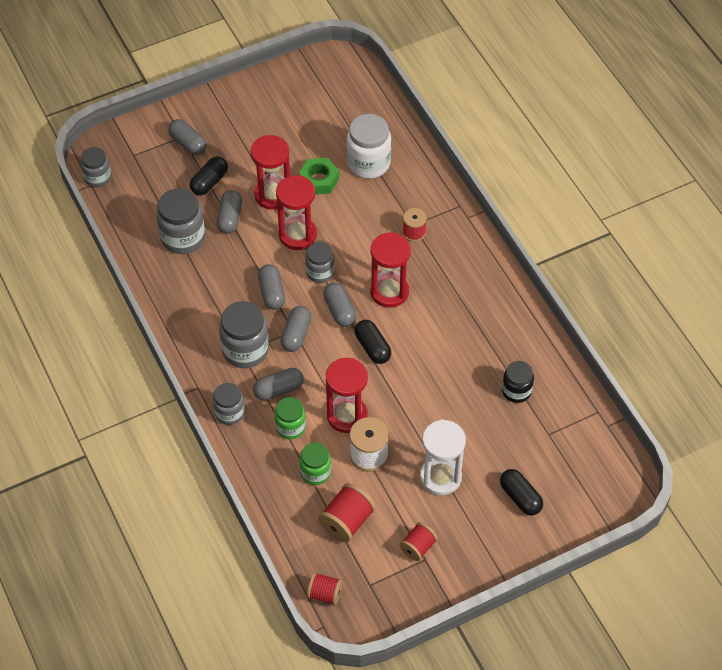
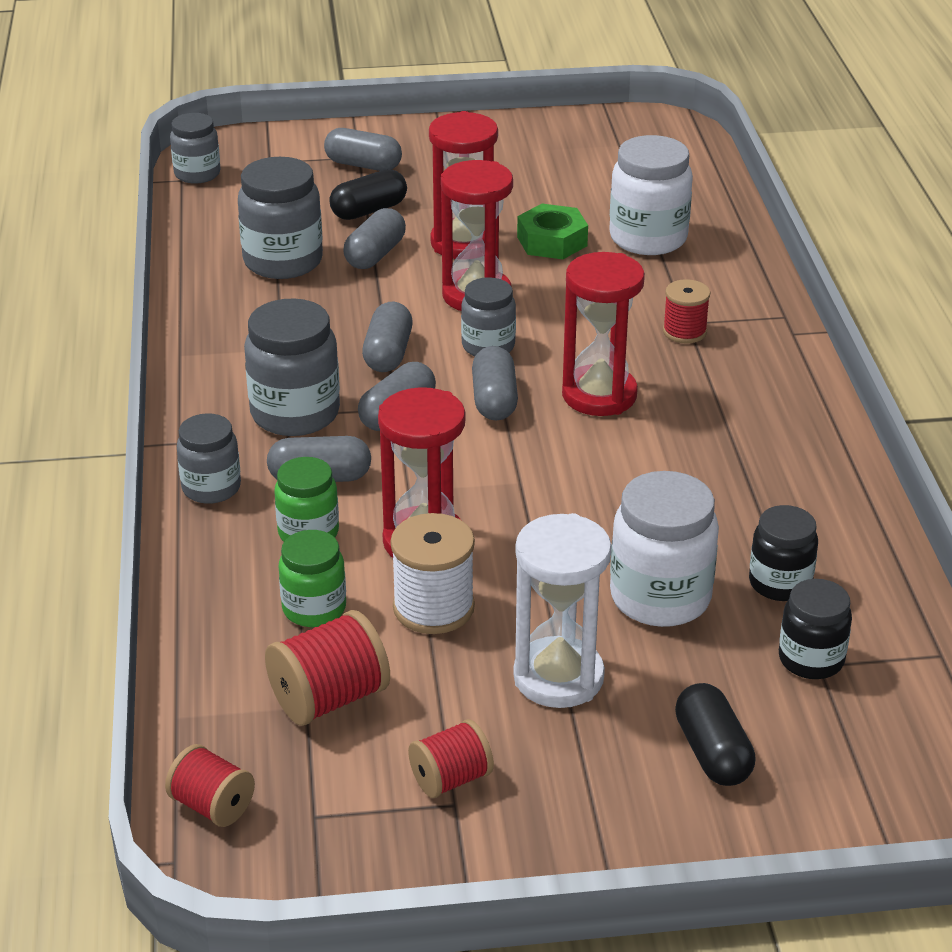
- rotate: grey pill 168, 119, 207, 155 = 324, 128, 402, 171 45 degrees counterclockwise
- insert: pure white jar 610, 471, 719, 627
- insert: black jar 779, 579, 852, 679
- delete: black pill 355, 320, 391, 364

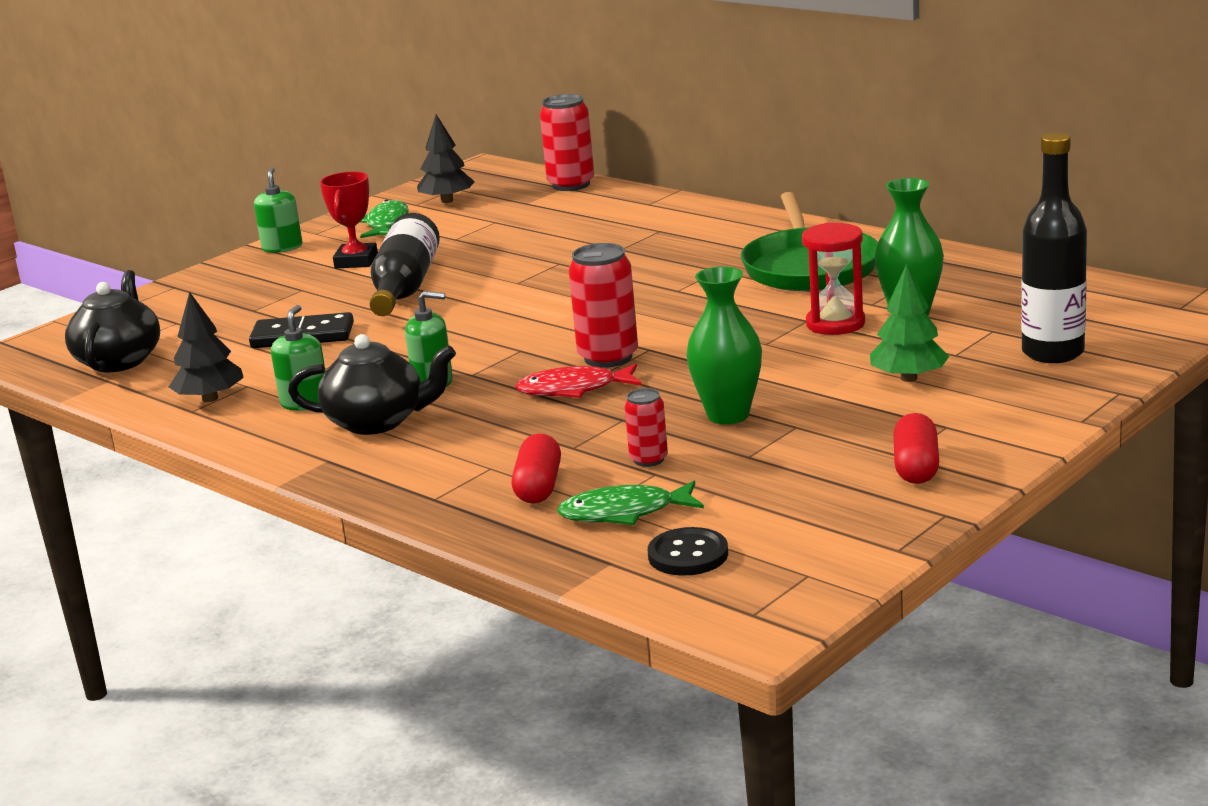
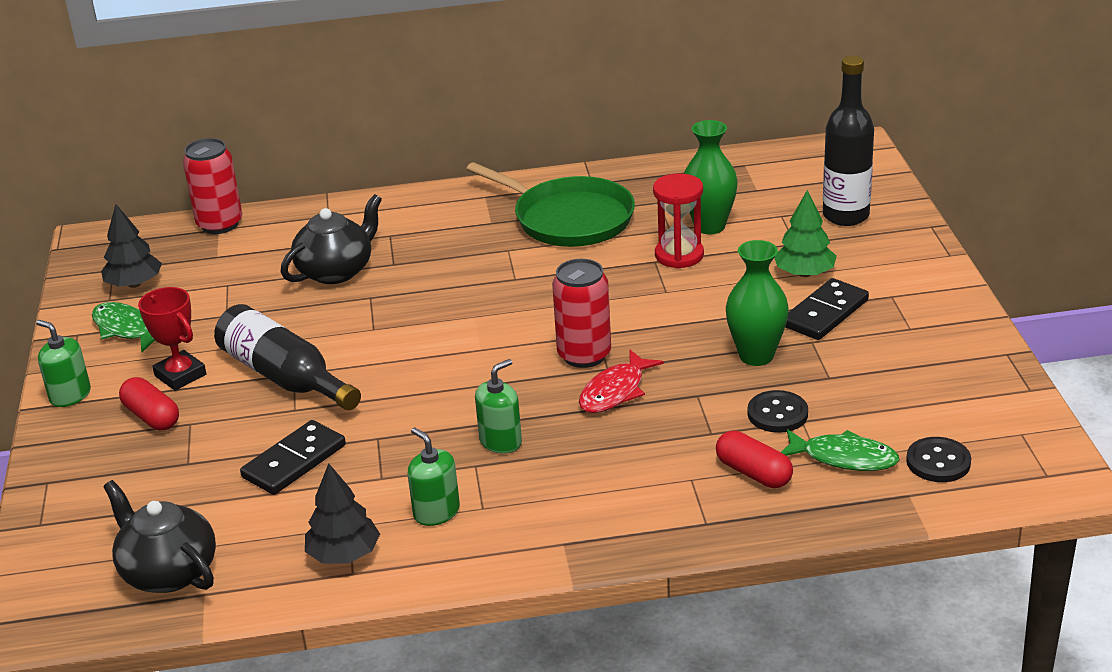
- move: scarlet pill 893, 413, 939, 484 to 119, 377, 179, 430
- move: black teapot 288, 334, 456, 435 to 281, 194, 382, 284
- replace: scarlet tin 624, 388, 668, 467 to black shirt button 747, 390, 808, 433
- rotate: emerald fish figure 557, 481, 704, 525 = 781, 429, 900, 471 105 degrees counterclockwise
- insert: black domino tile 785, 278, 869, 340

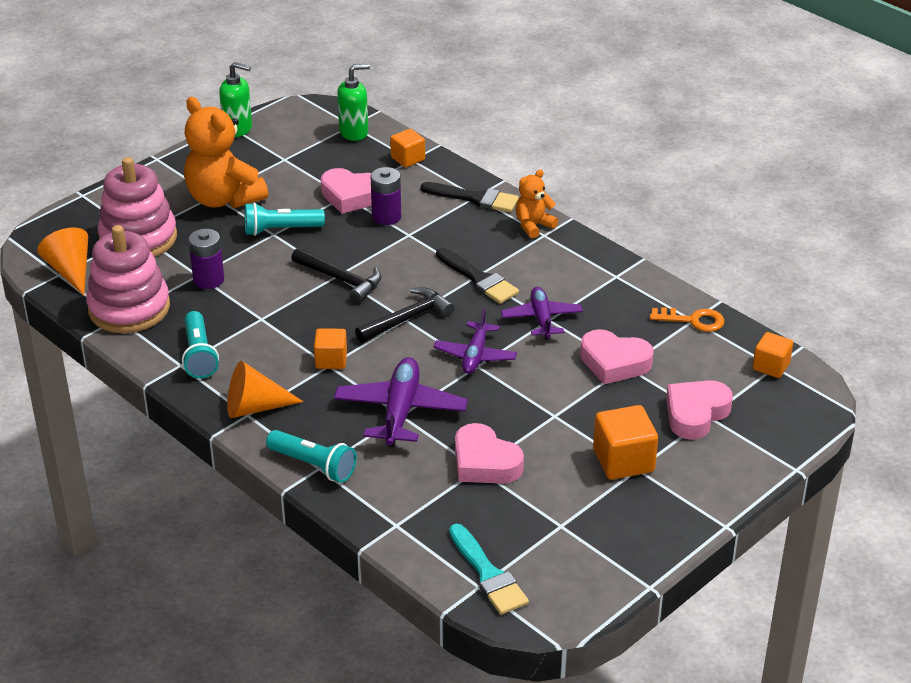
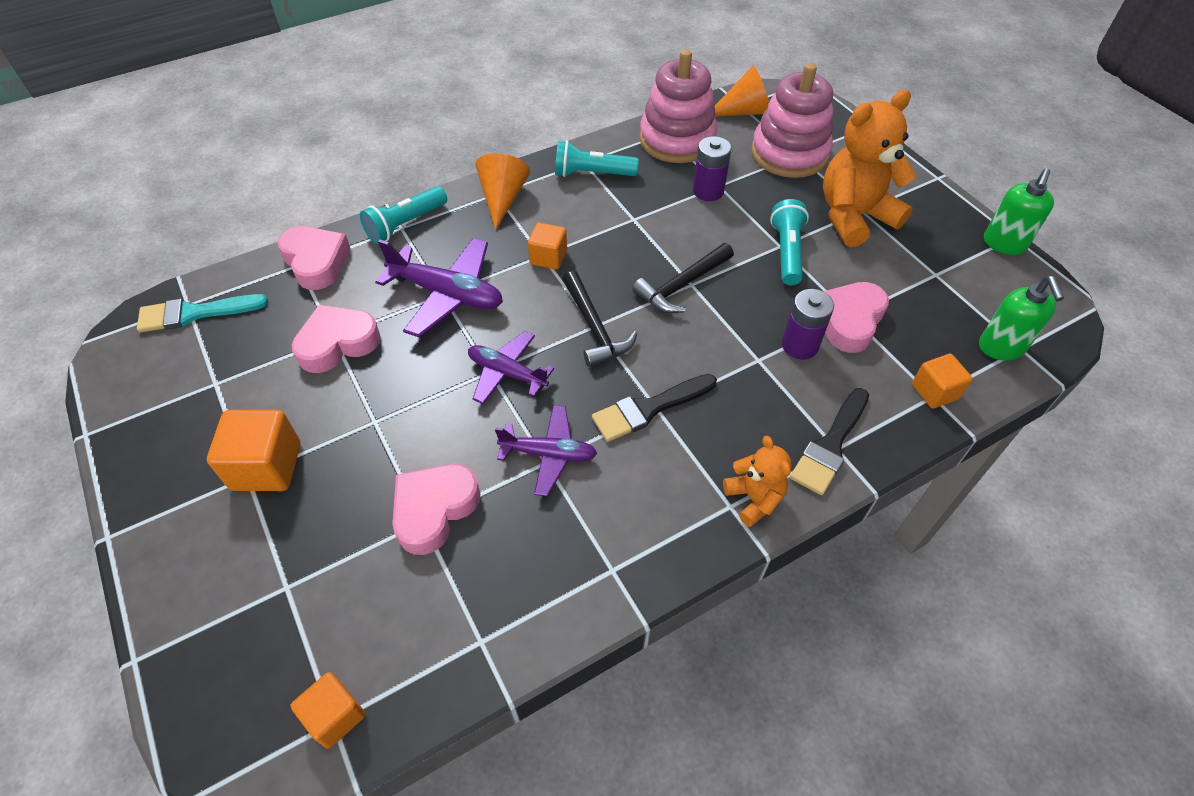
- move: pink love heart 666, 380, 733, 440 to 278, 226, 350, 290
- delete: orange door key 650, 307, 725, 332

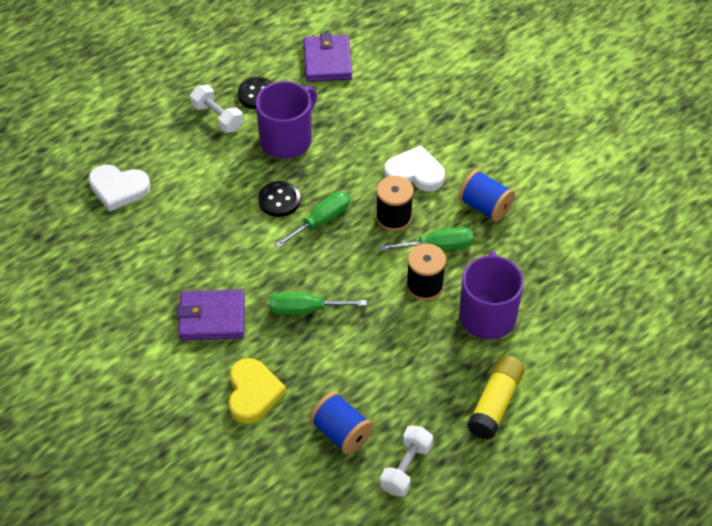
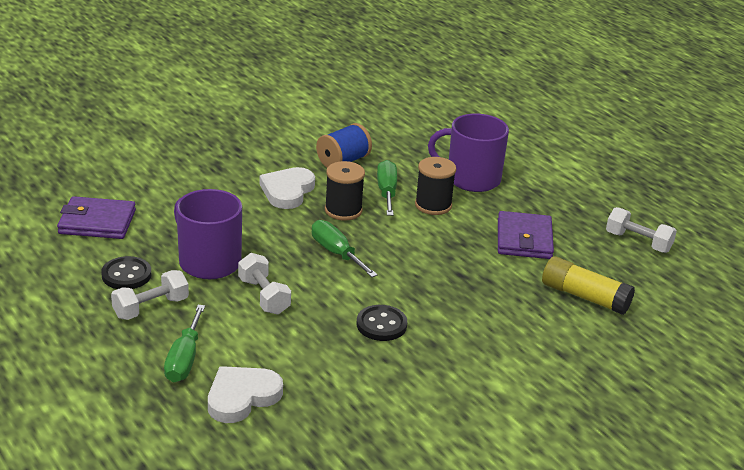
- move: emerald flat screwdriver 269, 292, 367, 315 to 164, 305, 205, 382
- rotate: pure white love heart 89, 165, 150, 212 = 208, 366, 283, 423 150 degrees counterclockwise
- insert: pure white free weight 238, 253, 291, 315
- move: black shirt button 258, 181, 300, 217 to 357, 305, 407, 341
- move: violet card wallet 177, 290, 245, 340 to 498, 211, 554, 259
- move: yellow glue 467, 355, 525, 440 to 542, 256, 635, 315
- delete: yellow love heart 228, 358, 286, 424
- delete: cobalt spool 310, 392, 373, 455

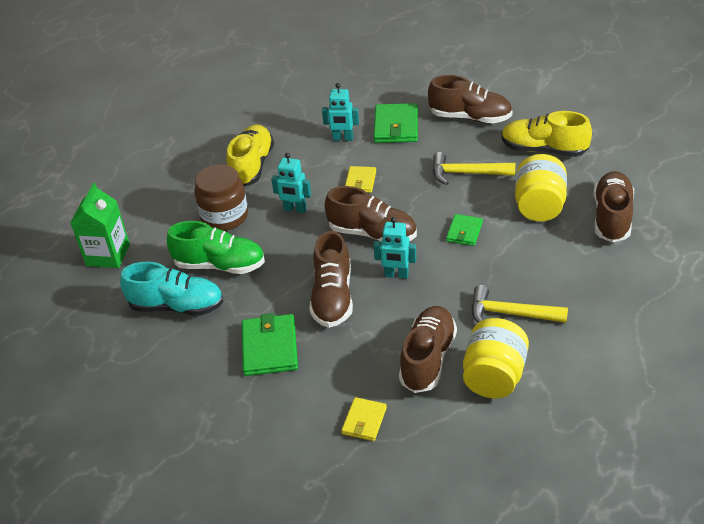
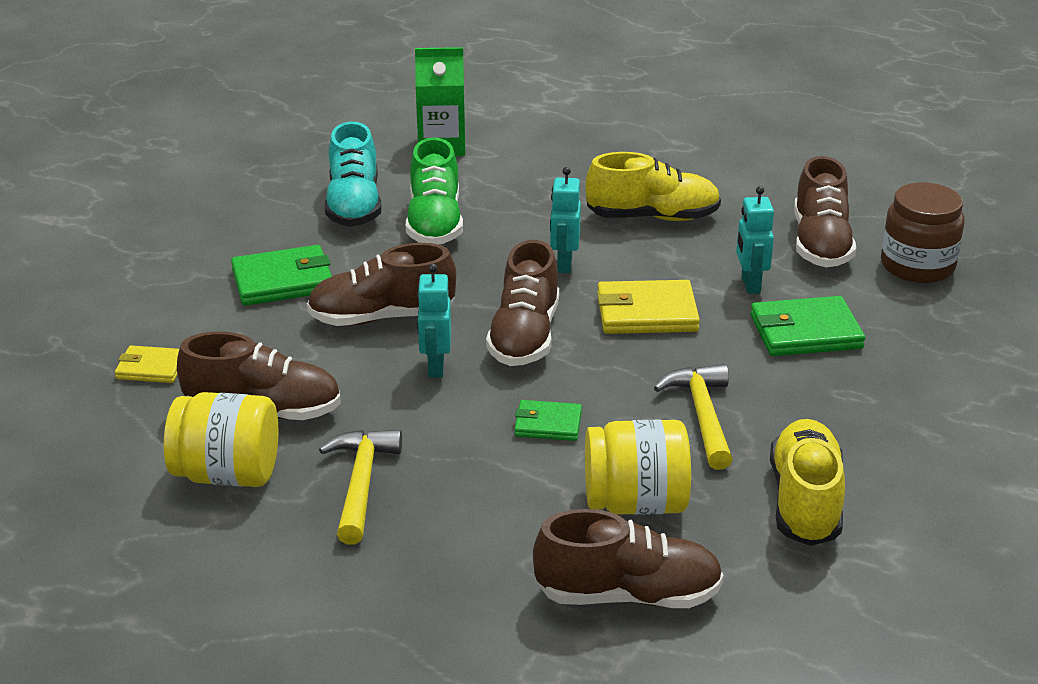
- resize: yellow card wallet 345, 166, 376, 193 = 597, 280, 700, 334 x1.67
- move: russet sneaker 428, 75, 512, 123 to 794, 156, 856, 267
- move: russet jar 194, 164, 248, 231 to 881, 182, 964, 283

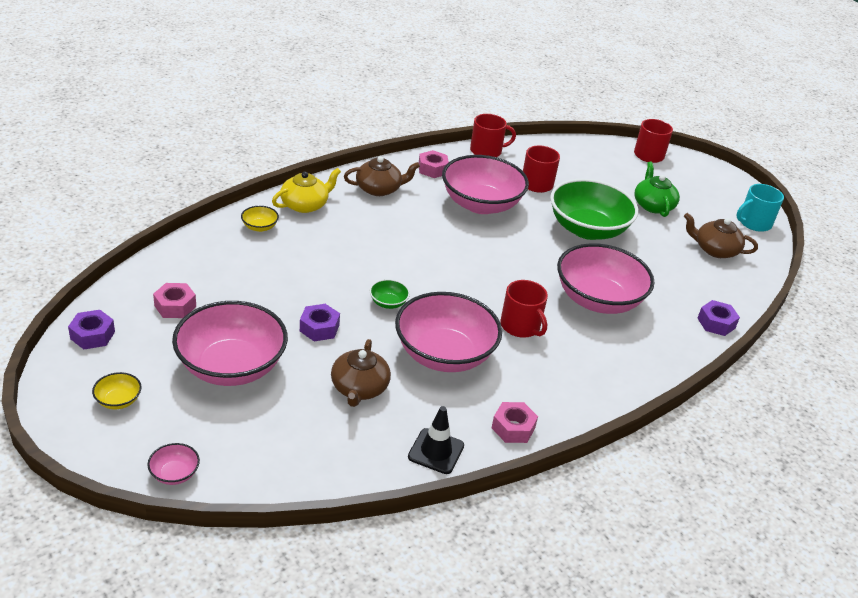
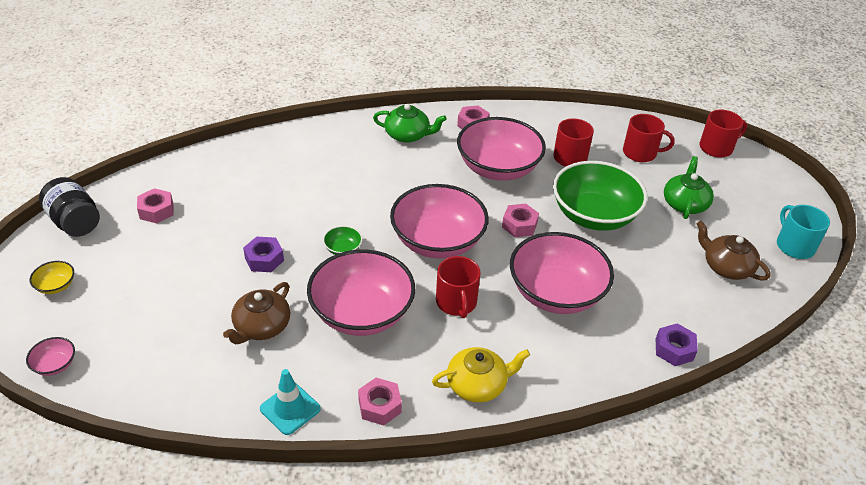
- replace: violet hexagon nut 68, 310, 115, 349 to black jar 39, 177, 100, 237
- recolor: black safety cone 408, 406, 464, 474 to aqua safety cone 260, 369, 321, 435
- recolor: russet teapot 344, 156, 420, 196 to emerald teapot 373, 104, 447, 143
- move: pink bowl 172, 301, 288, 386 to 390, 184, 489, 259
- move: yellow teapot 272, 168, 341, 213 to 432, 347, 530, 403
- insert: pink hexagon nut 502, 204, 539, 237
- move: scarlet mug 470, 114, 516, 157 to 623, 114, 675, 162
- rotate: aqua mug 736, 184, 784, 232 = 777, 205, 830, 259 75 degrees clockwise
- delete: yellow bowl 241, 206, 279, 232

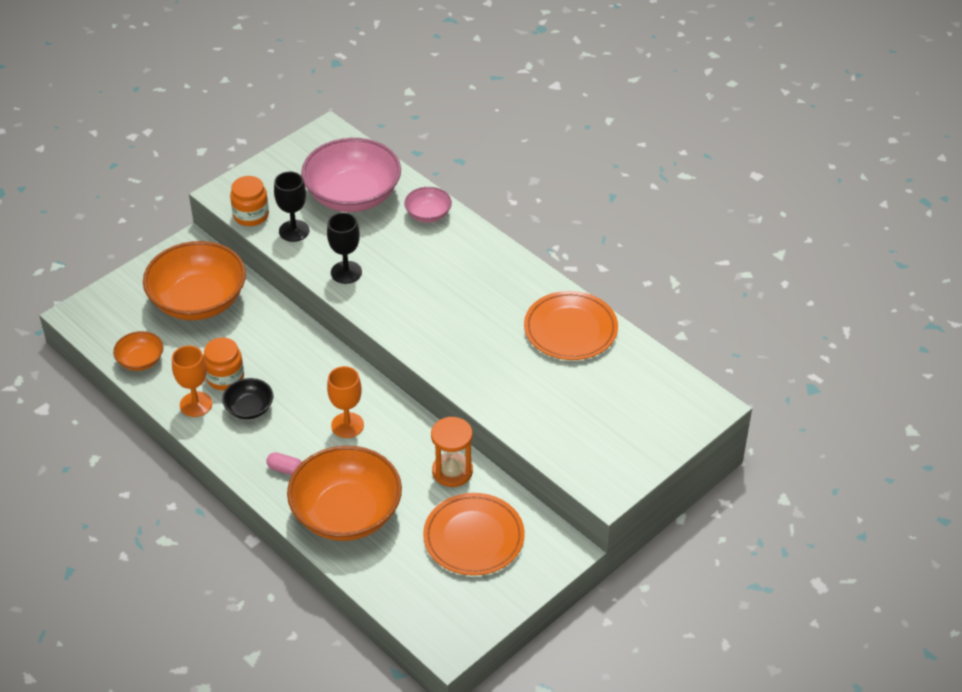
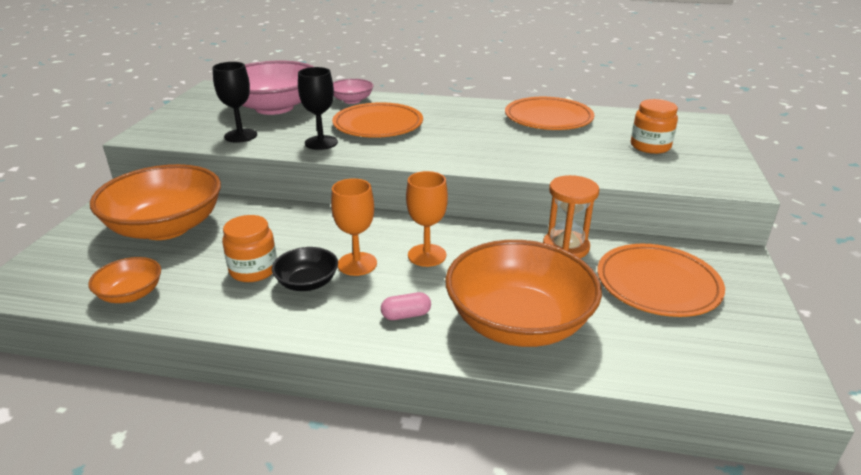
- move: orange wine glass 172, 345, 212, 417 to 331, 178, 377, 276
- insert: orange plate 332, 102, 423, 138
- move: orange jar 230, 176, 269, 226 to 631, 99, 678, 154

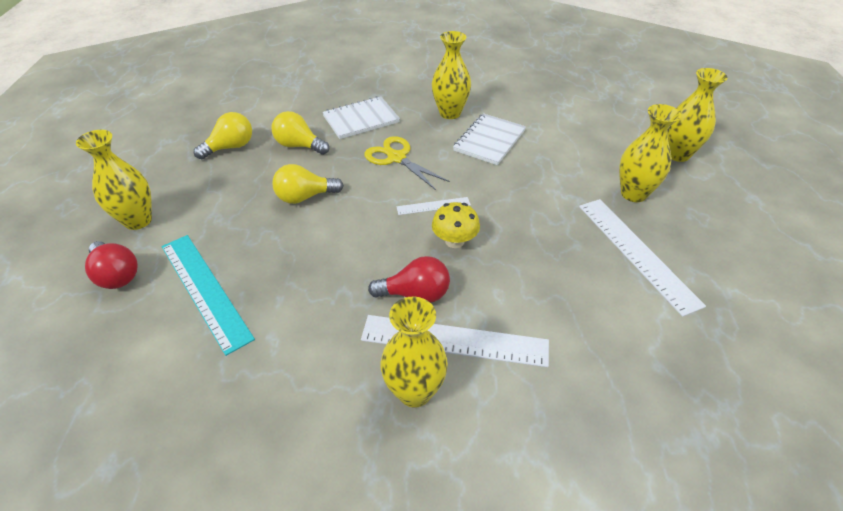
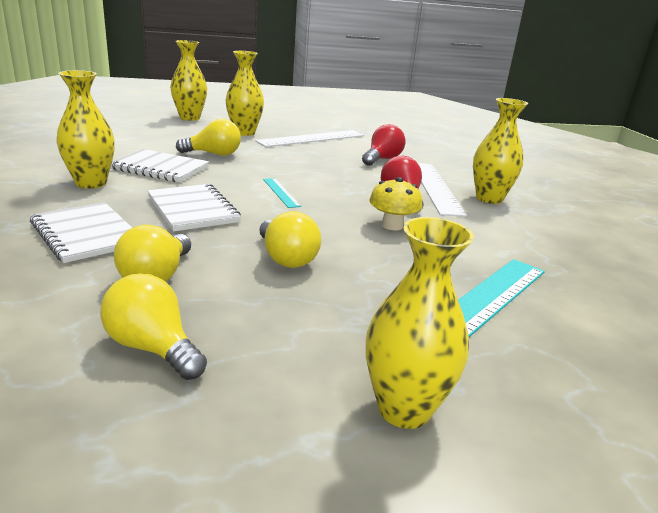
- replace: yellow shears 364, 136, 450, 190 to pure white notepad 148, 184, 241, 232
- insert: yellow lightbulb 176, 119, 241, 156
- recolor: pure white straightedge 397, 197, 471, 215 to aqua straightedge 263, 178, 301, 208
- move: scarlet lightbulb 85, 241, 138, 289 to 362, 124, 406, 166
- move: yellow fungus 432, 202, 480, 248 to 369, 177, 423, 230

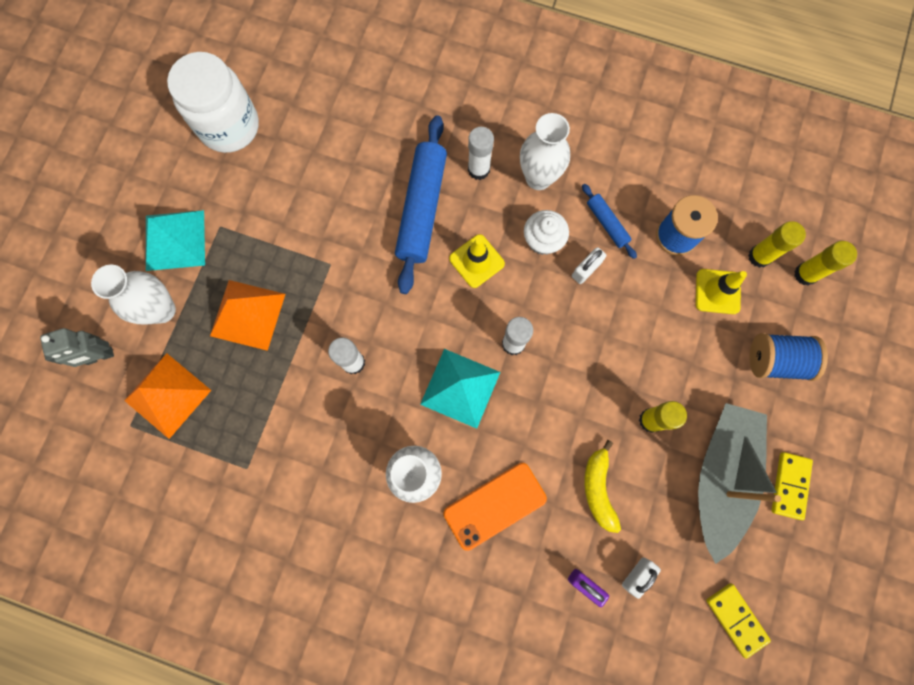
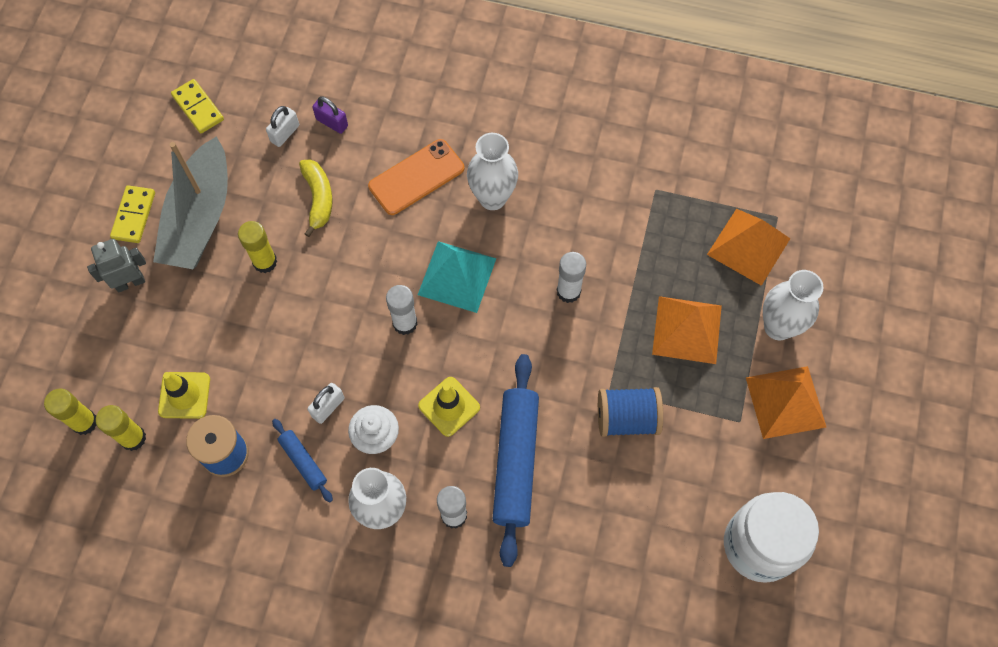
- move: grey toy robot 40, 328, 114, 367 to 87, 239, 146, 292
- move: cobalt spool 749, 333, 828, 381 to 598, 387, 663, 437
- recolor: aqua solid pyramid 146, 210, 205, 271 to orange solid pyramid 746, 366, 826, 439

